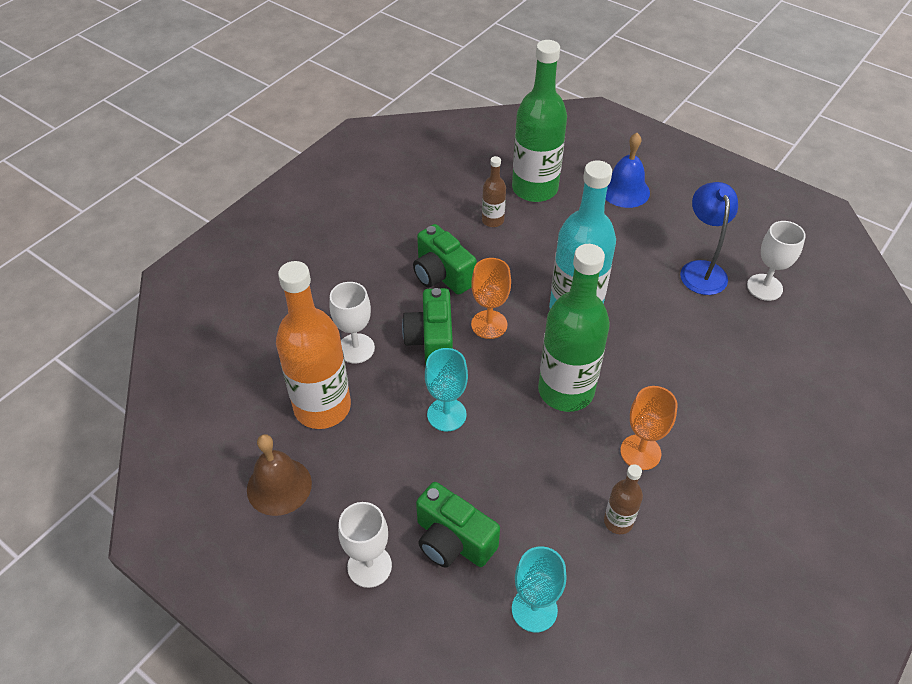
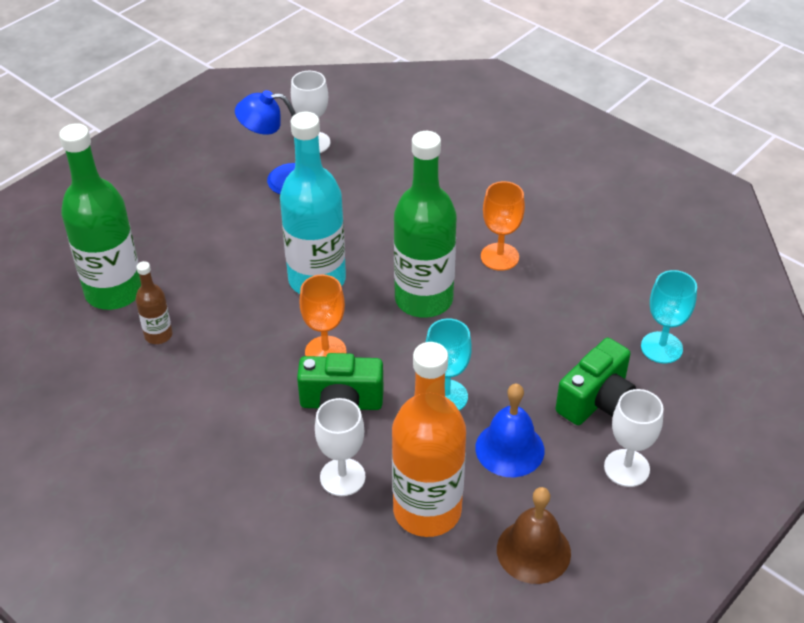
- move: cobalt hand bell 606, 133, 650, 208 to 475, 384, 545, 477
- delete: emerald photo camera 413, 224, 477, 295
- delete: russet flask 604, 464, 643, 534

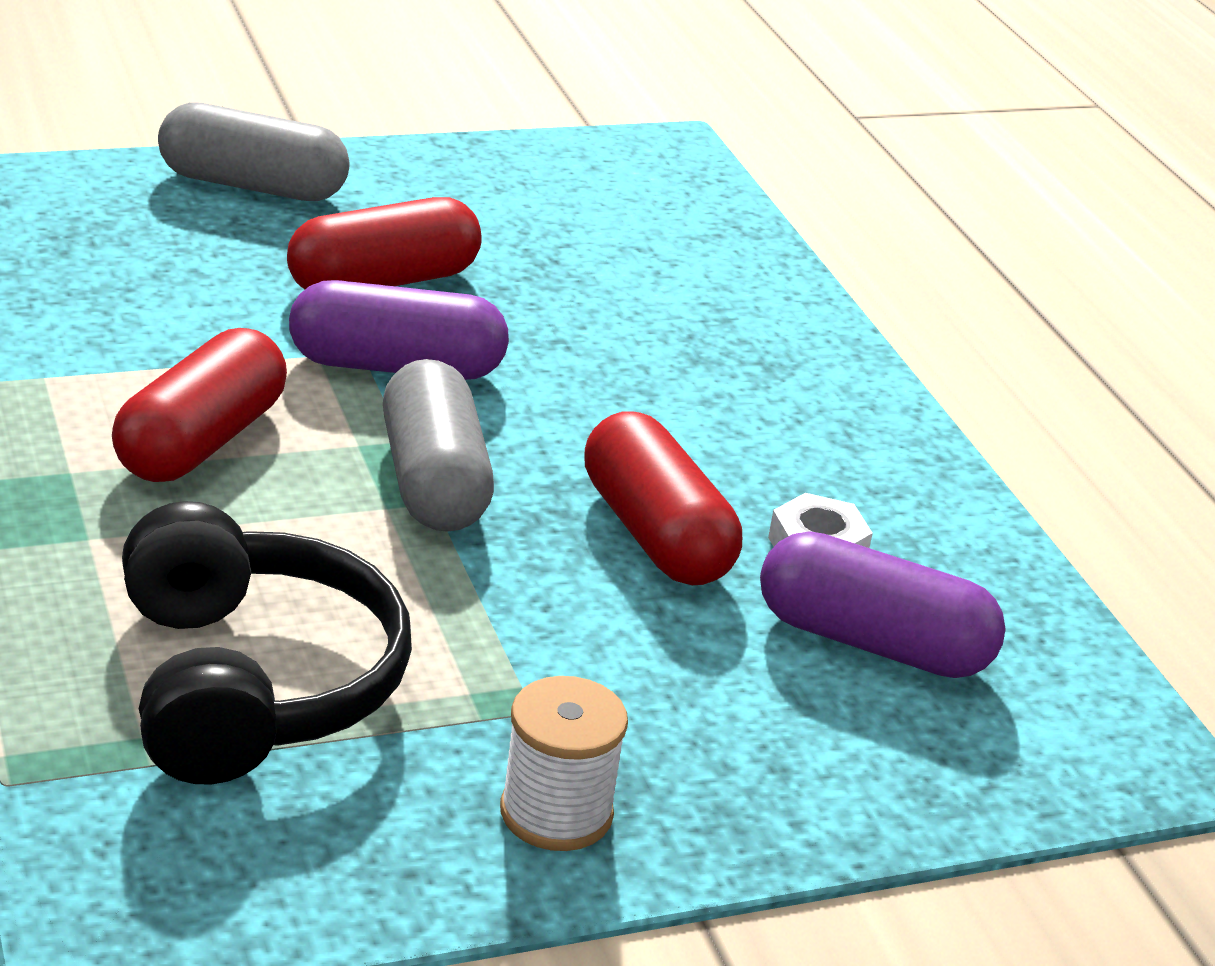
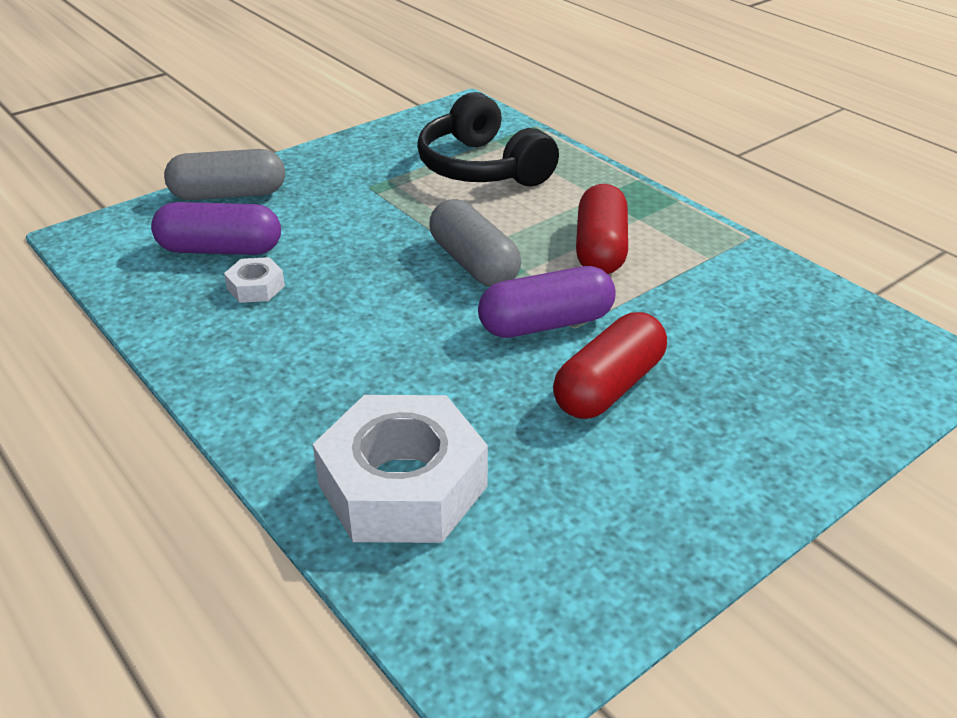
- move: grey pill 158, 102, 349, 201 to 164, 149, 285, 200
- insert: pure white hexagon nut 313, 395, 488, 543
- delete: pure white spool 500, 676, 628, 851
- delete: scarlet pill 584, 411, 742, 585

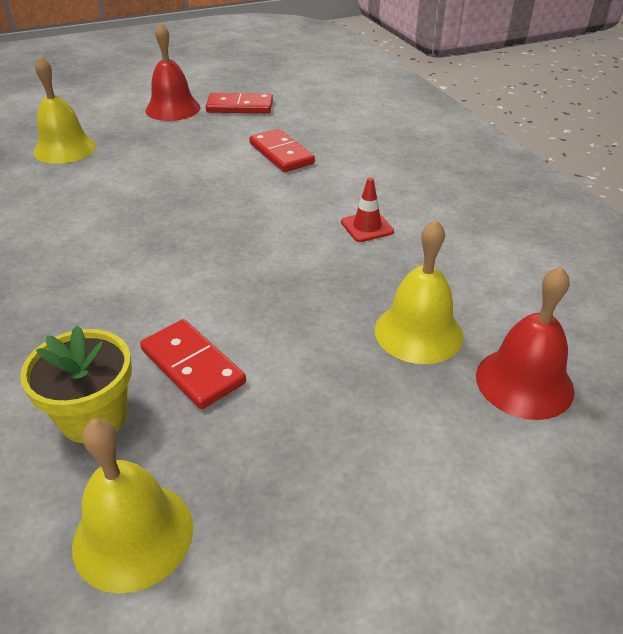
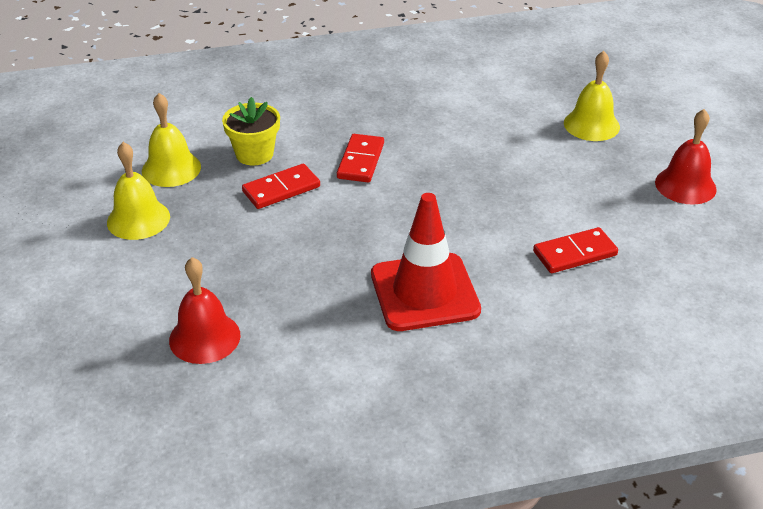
- move: yellow hand bell 375, 219, 464, 364 to 107, 142, 170, 240
- move: scarlet domino tile 206, 93, 273, 113 to 337, 134, 384, 182
- resize: scarlet safety cone 341, 177, 394, 242 = 371, 193, 481, 331 x2.39

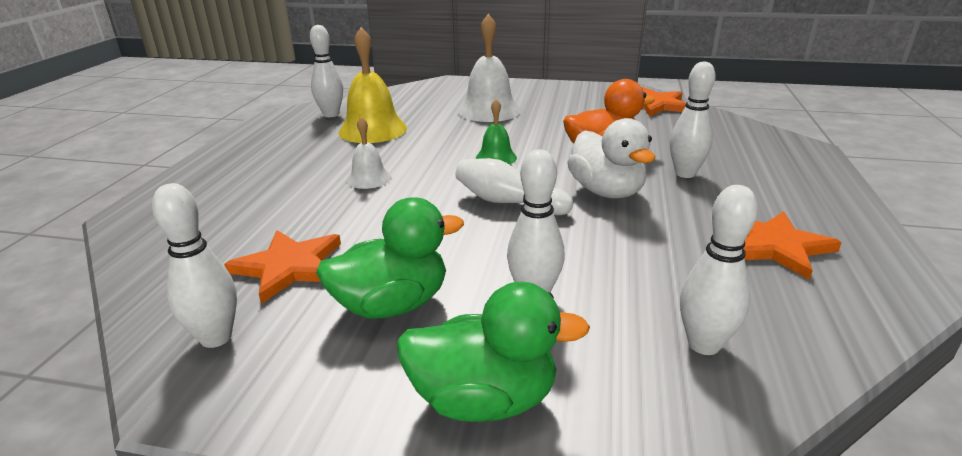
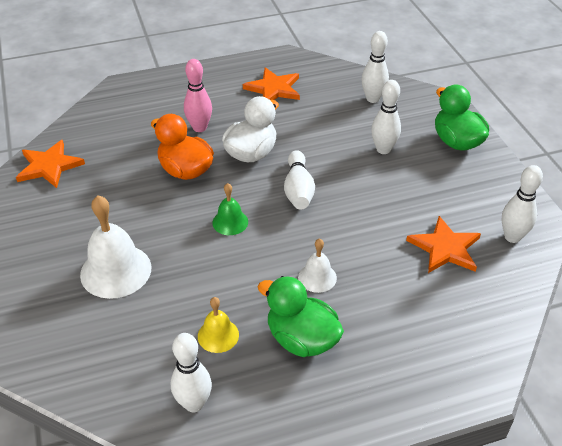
- recolor: pure white skittle 670, 61, 716, 178 to pink skittle 184, 59, 212, 132
- resize: yellow hand bell 338, 27, 407, 143 = 198, 297, 239, 353 x0.54
- move: emerald duck 316, 197, 464, 319 to 258, 276, 344, 357

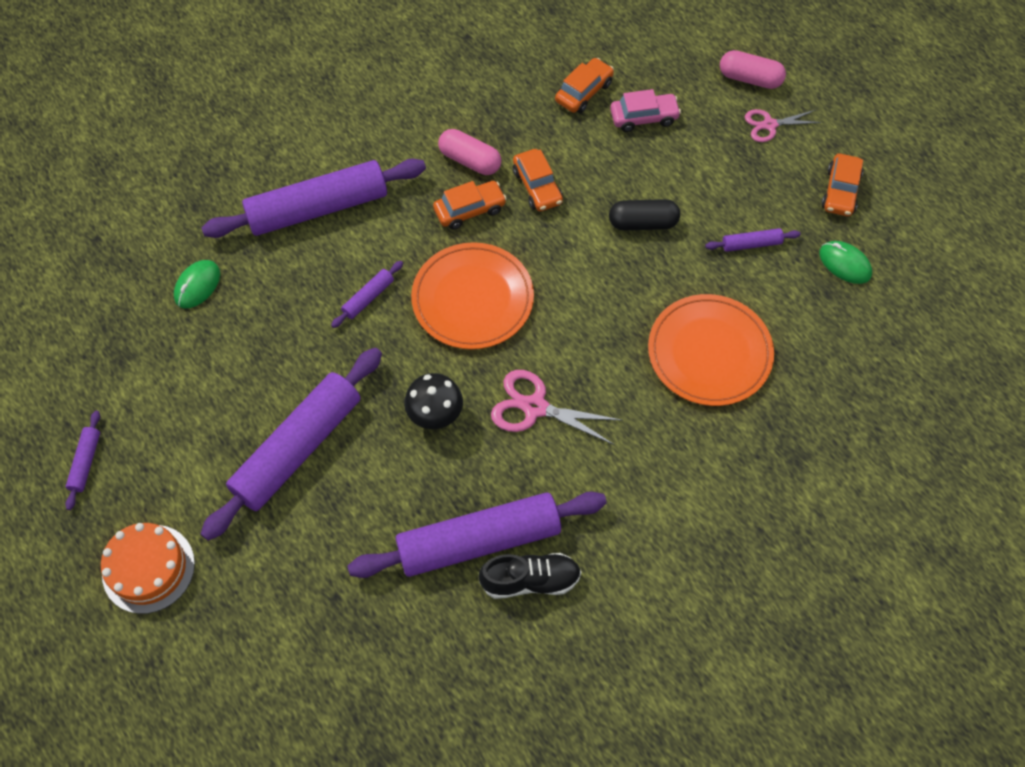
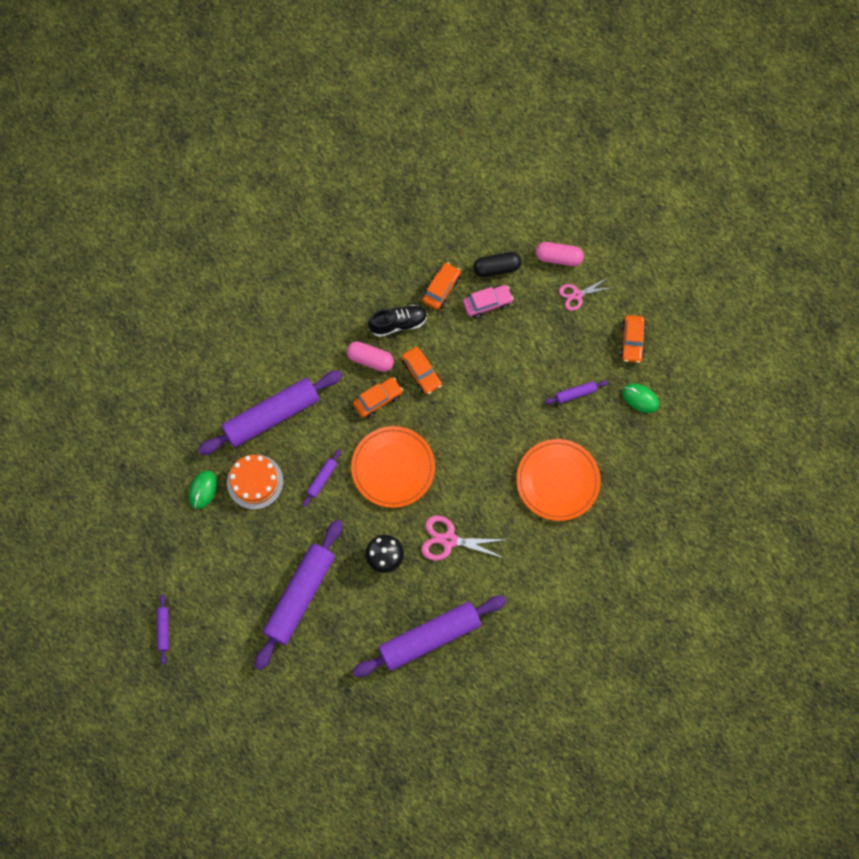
- move: orange cake 101, 523, 195, 614 to 227, 455, 283, 509
- move: black sneaker 478, 553, 581, 599 to 368, 305, 427, 337
- move: black pill 609, 199, 680, 230 to 474, 252, 521, 277

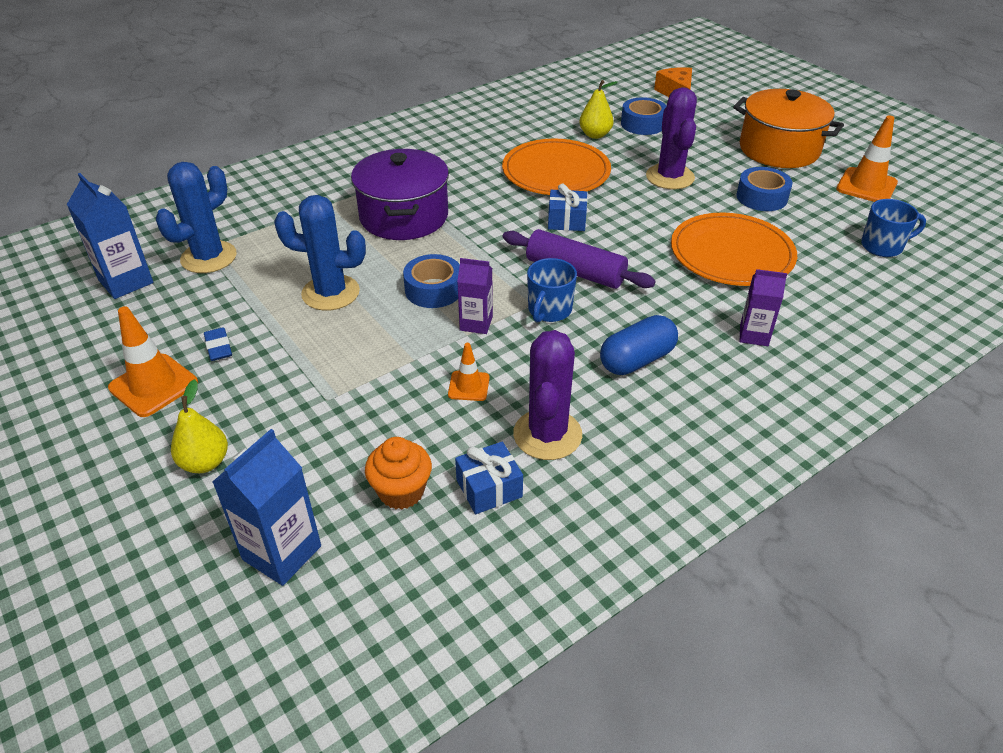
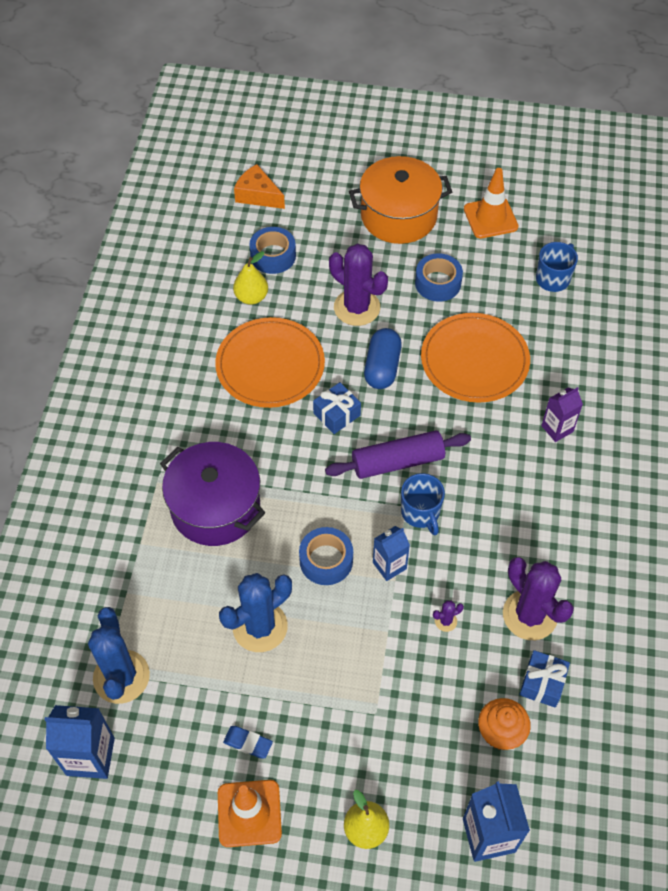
- move: cobalt pill 600, 315, 678, 375 to 364, 328, 402, 389
- recolor: violet carton 457, 258, 493, 334 to cobalt carton 373, 526, 410, 581
- replace: orange safety cone 448, 343, 490, 401 to violet prickly plant 433, 600, 464, 632

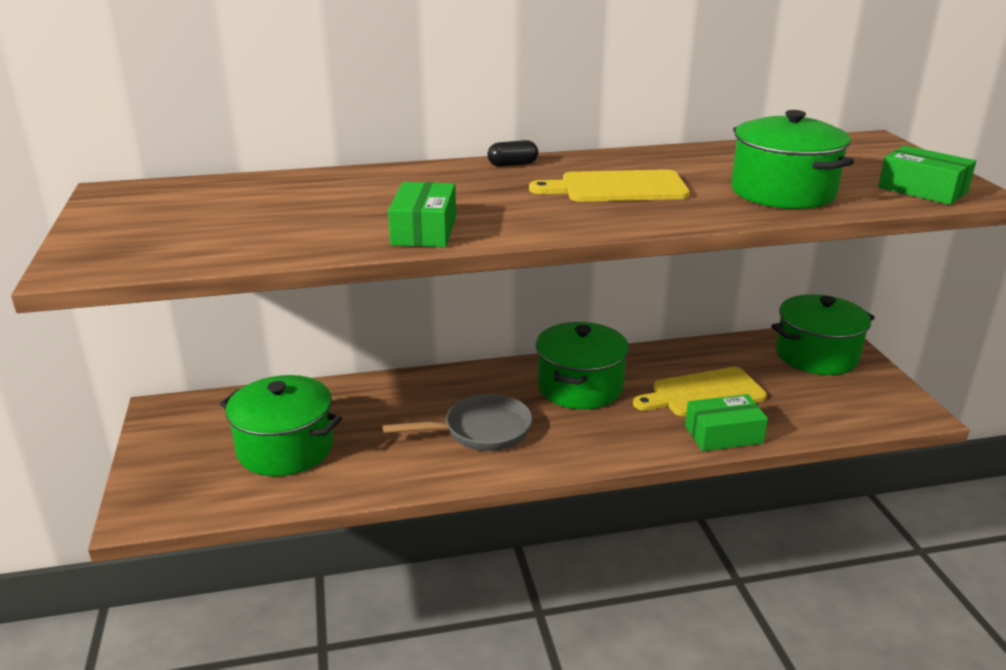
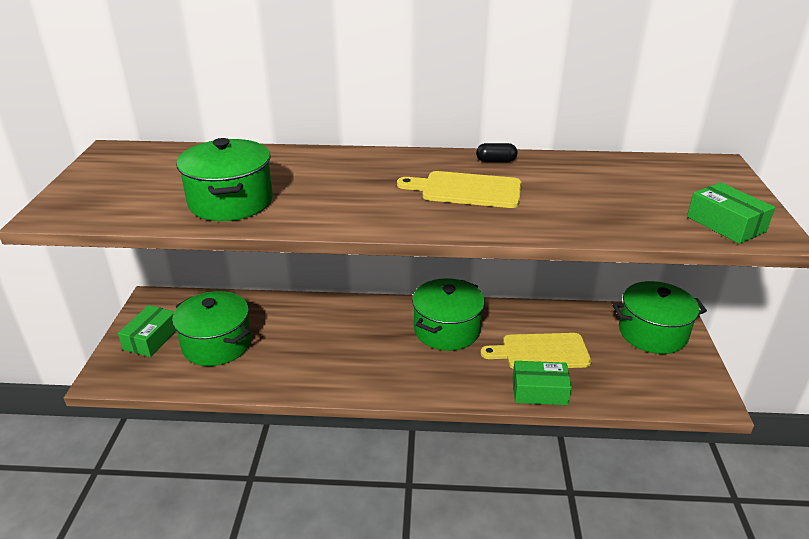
- move: emerald parcel 388, 182, 456, 247 to 118, 305, 176, 357
- move: emerald stockpot 731, 110, 854, 209 to 176, 138, 273, 221
- move: black pill 487, 140, 538, 167 to 476, 143, 517, 162
- delete: grey frying pan 383, 394, 532, 451

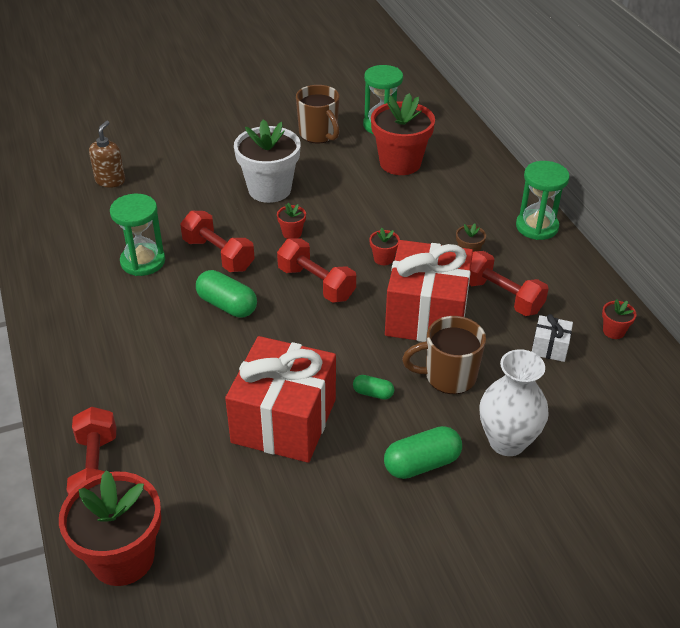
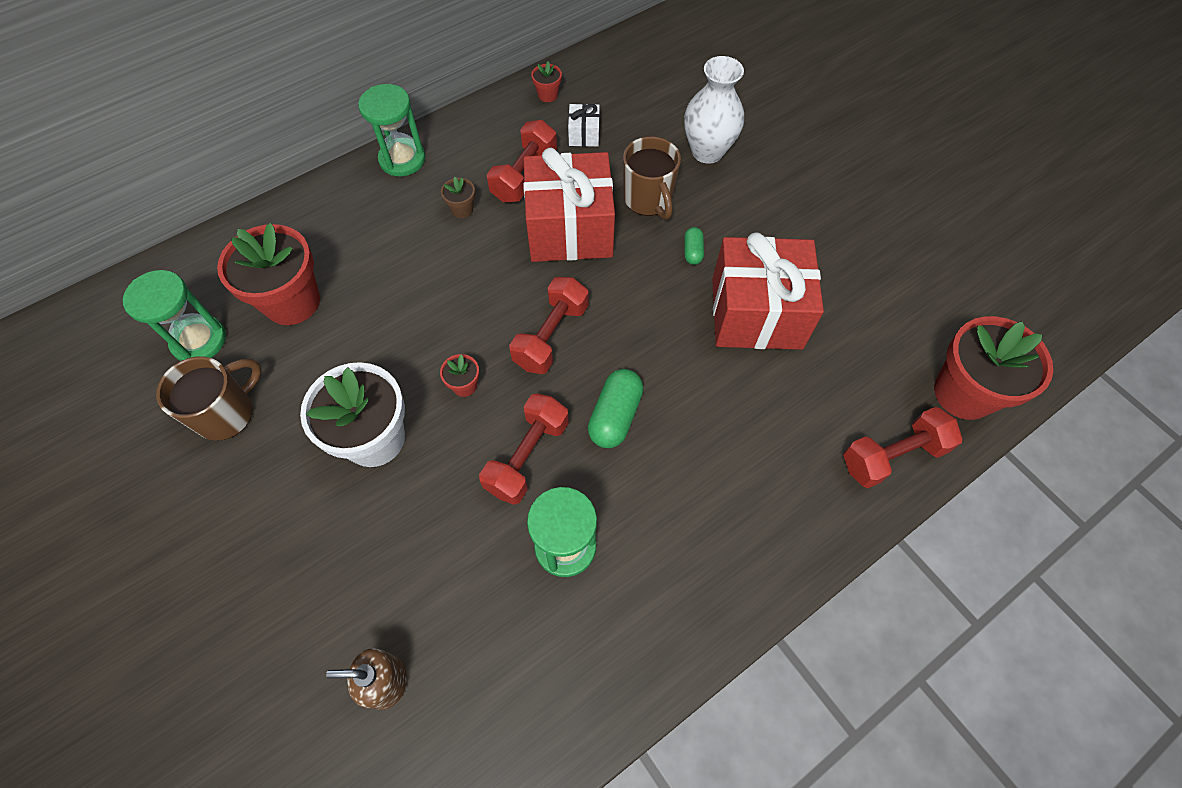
- delete: scarlet potted plant 369, 228, 400, 265
- delete: emerald pill 384, 426, 462, 479

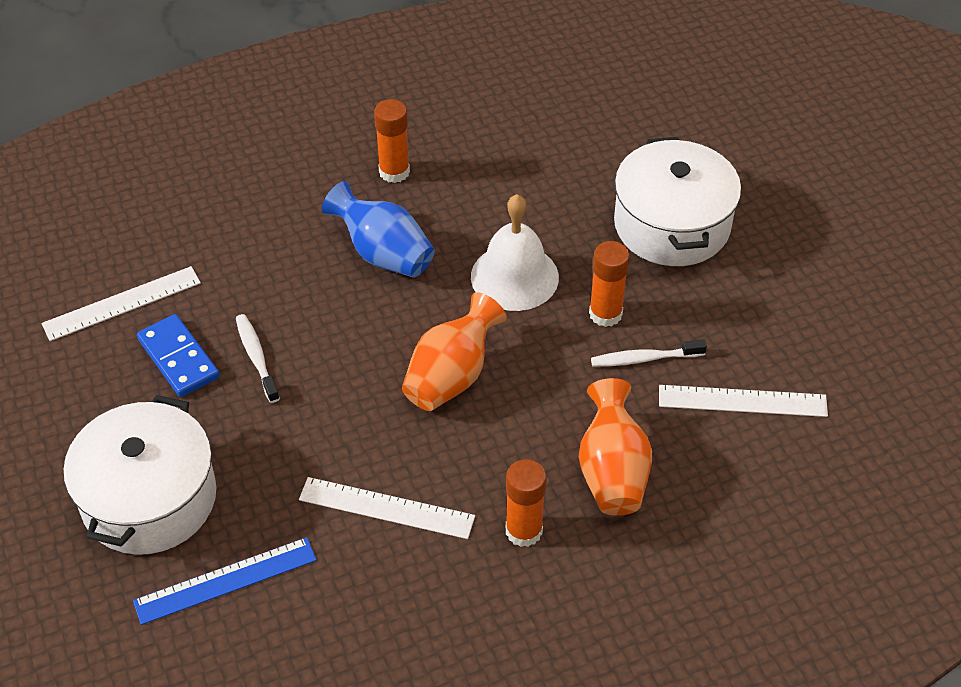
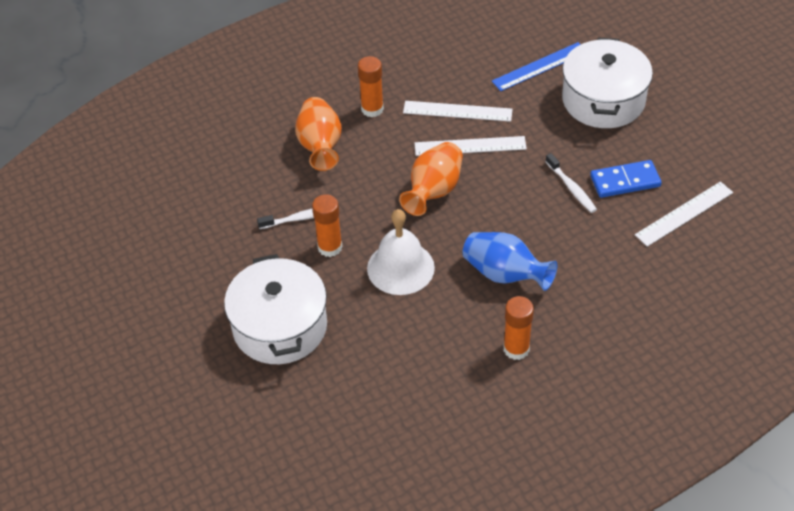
- move: pure white straightedge 659, 385, 828, 417 to 415, 136, 527, 156
- rotate: cobalt domino tile 137, 314, 220, 397 = 590, 160, 662, 198 60 degrees counterclockwise

